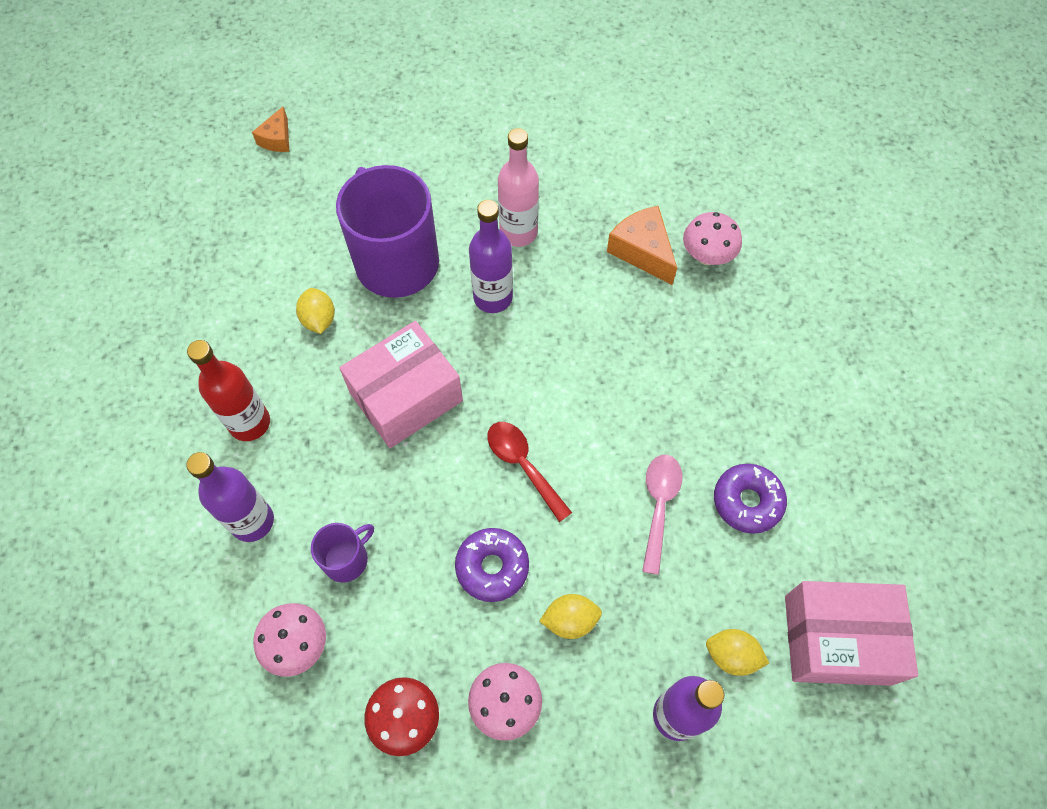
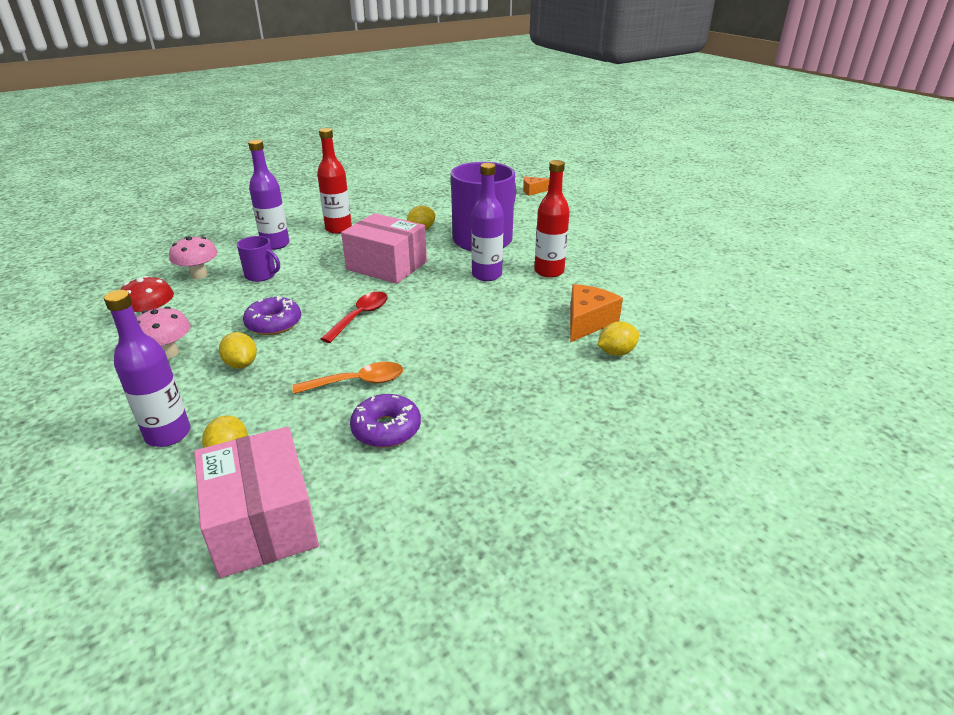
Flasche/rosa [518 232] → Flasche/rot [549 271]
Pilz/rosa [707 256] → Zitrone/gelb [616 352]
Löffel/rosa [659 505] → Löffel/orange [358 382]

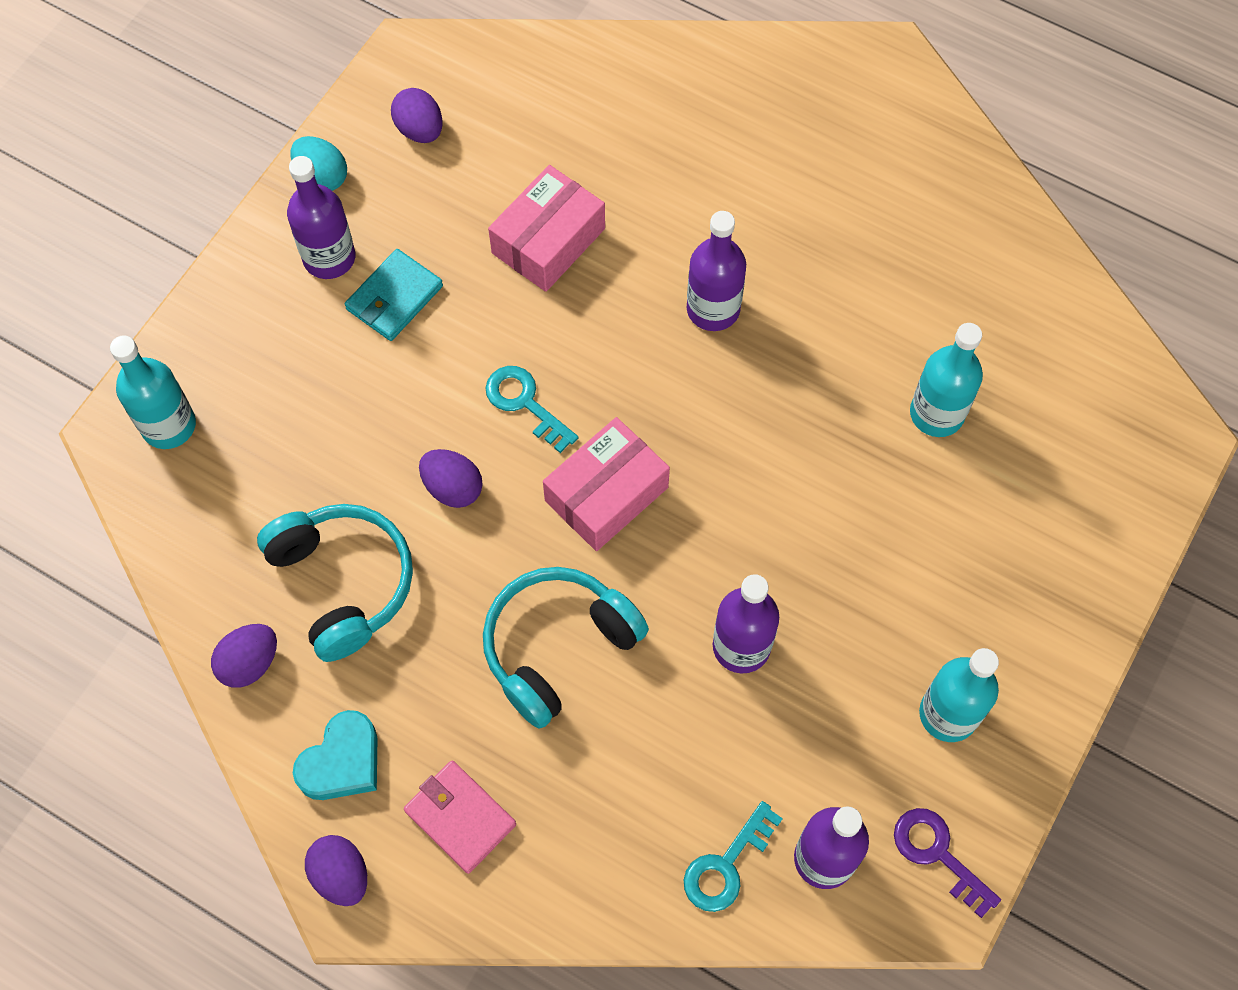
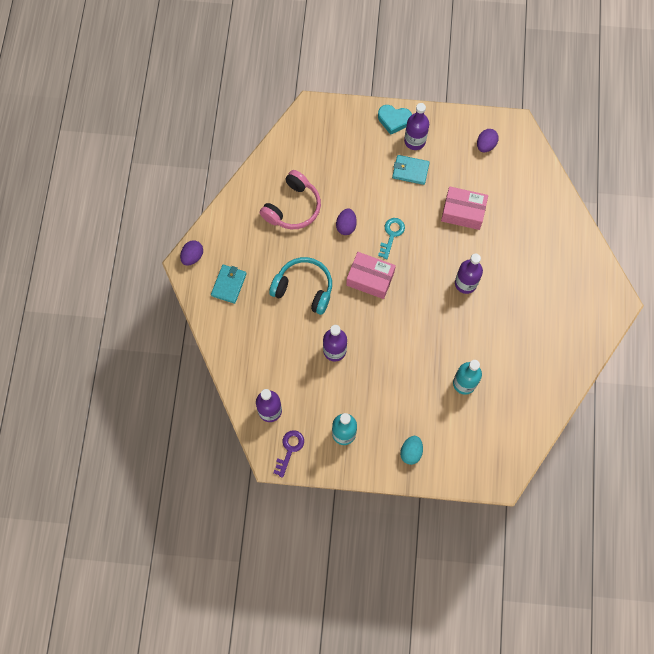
Ei/türkis [322 177] → Ei/türkis [411 452], relocated
Flasche/türkis [169 425] → -
Kopfhörer/türkis [342 583] → Kopfhörer/rosa [293 207]
Ei/lila [250 663] → -
Herz/türkis [342 762] → Herz/türkis [394 120], relocated
Geldbörse/rosa [460 817] → Geldbörse/türkis [229 284]
Schlüssel/türkis [726 865] → -

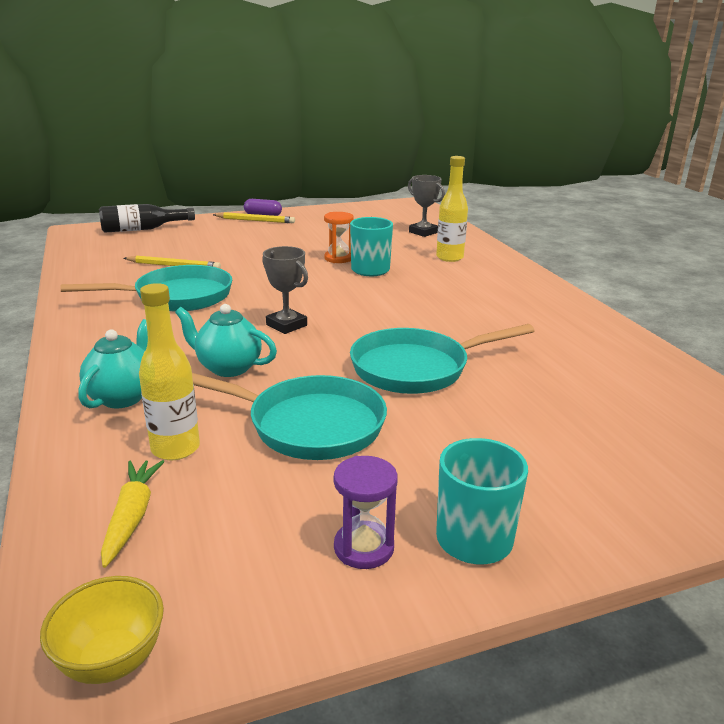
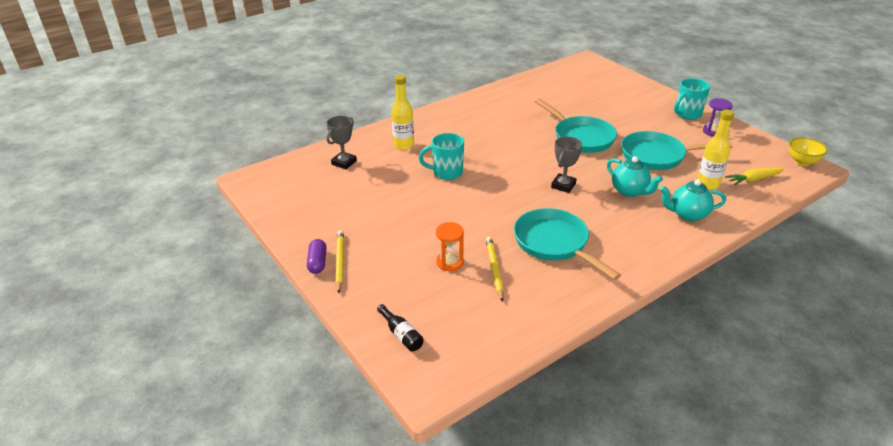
Flasche/schwarz [142 229] → Flasche/schwarz [401 334], x0.62
Sanduhr/orange [338 258] → Sanduhr/orange [450 262], relocated
Teekanne/türkis [228 368] → Teekanne/türkis [629 191], 45 degrees counterclockwise
Pfanne/türkis [308 425] → Pfanne/türkis [657 156], 90 degrees counterclockwise

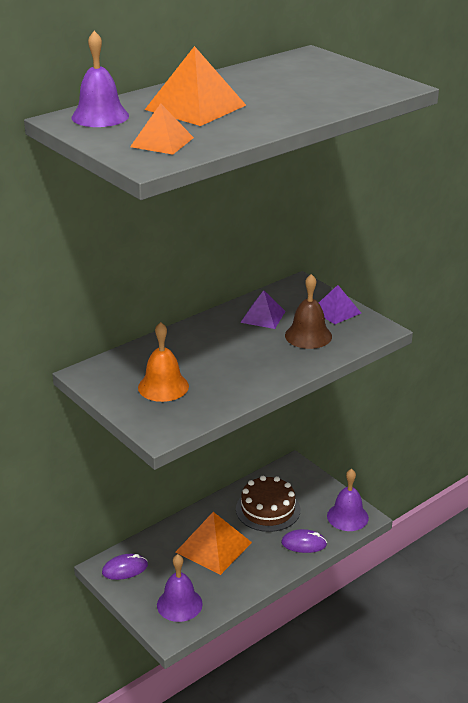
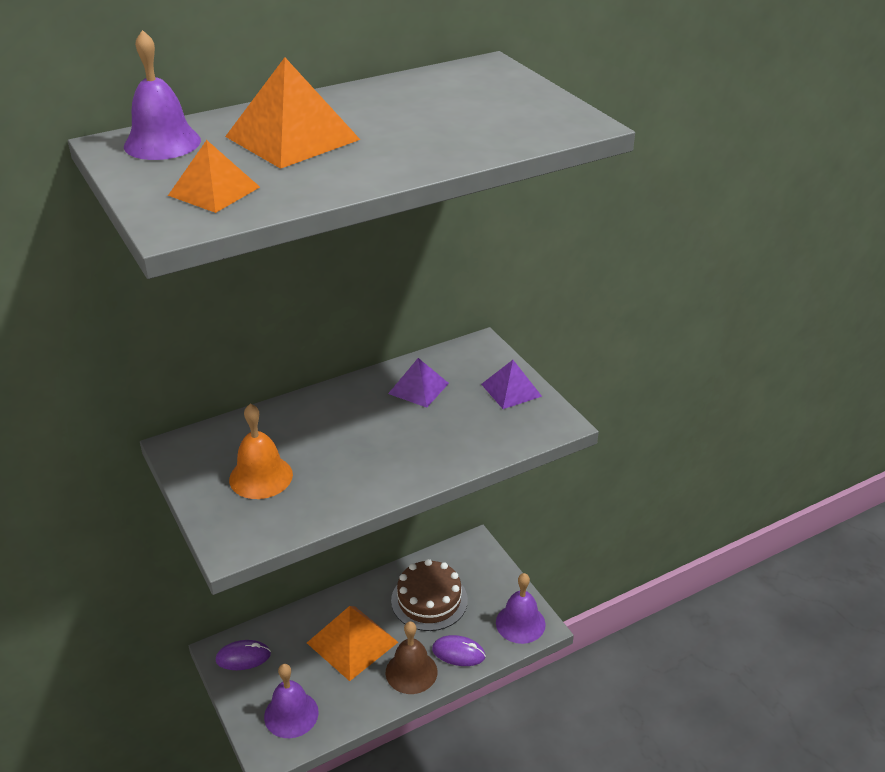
Glocke/braun [308 335] → Glocke/braun [411 672], relocated

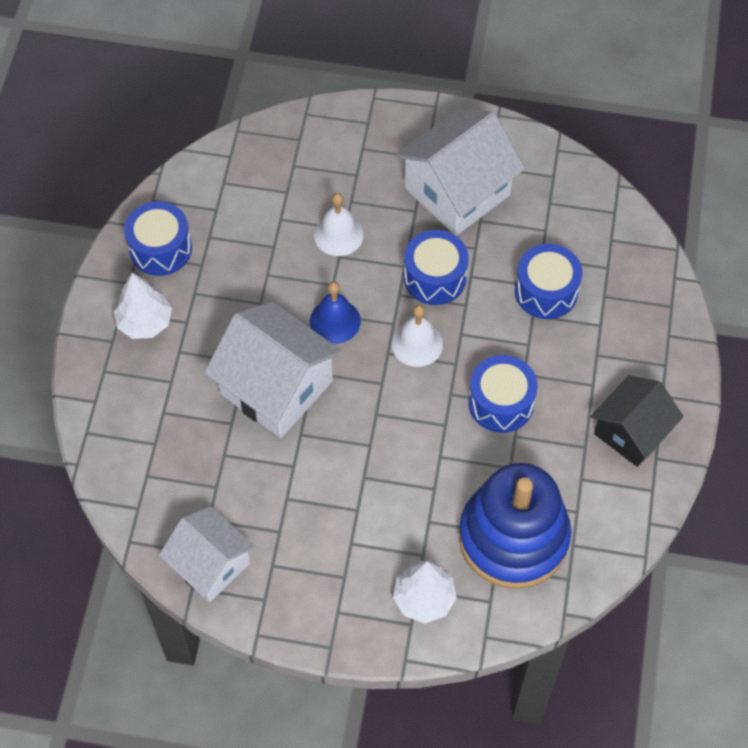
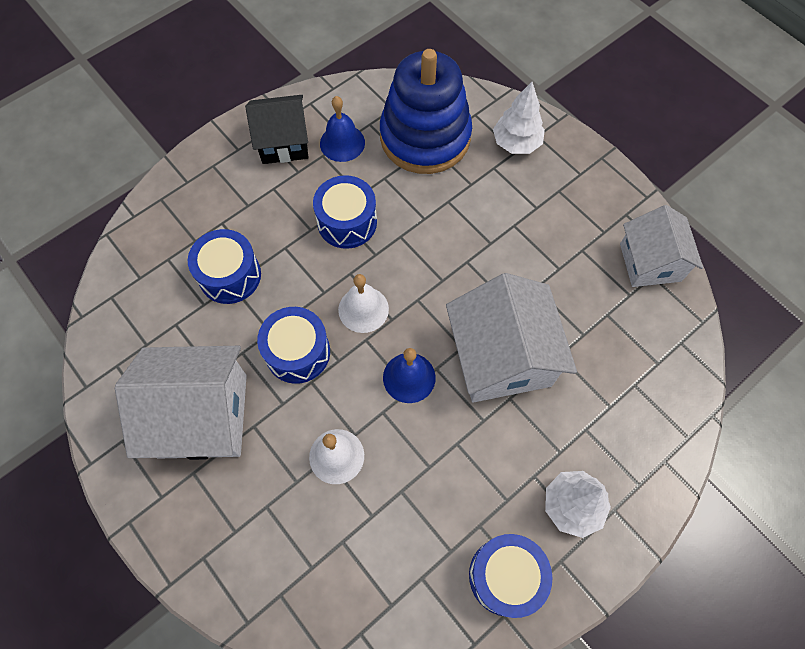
- → Glocke/blau [342 143]

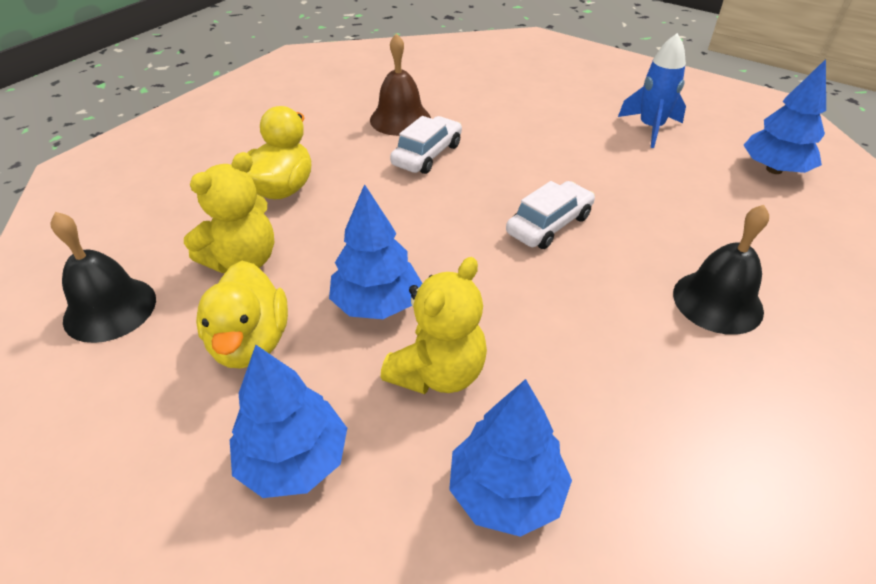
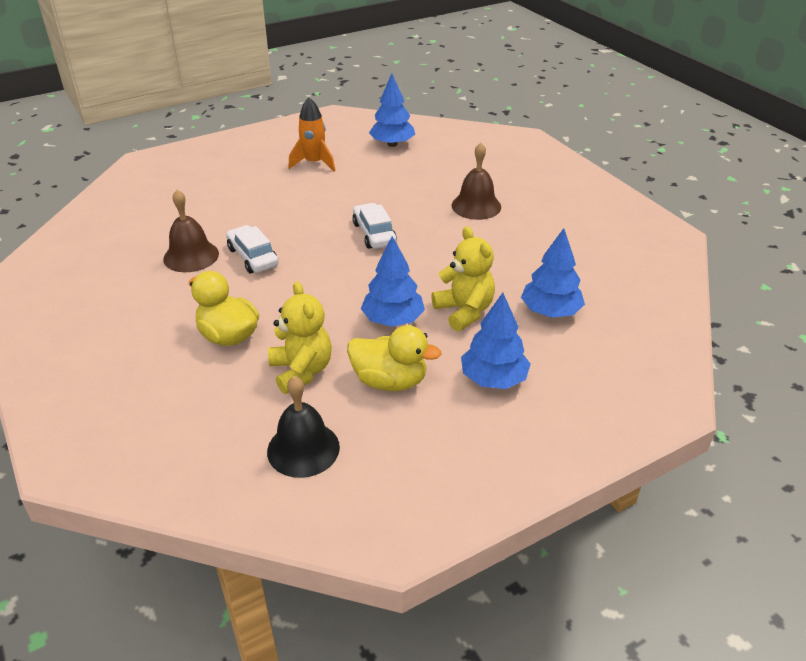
Rakete/blau [650 128] → Rakete/orange [314 163]
Glocke/schwarz [717 301] → Glocke/braun [476 206]

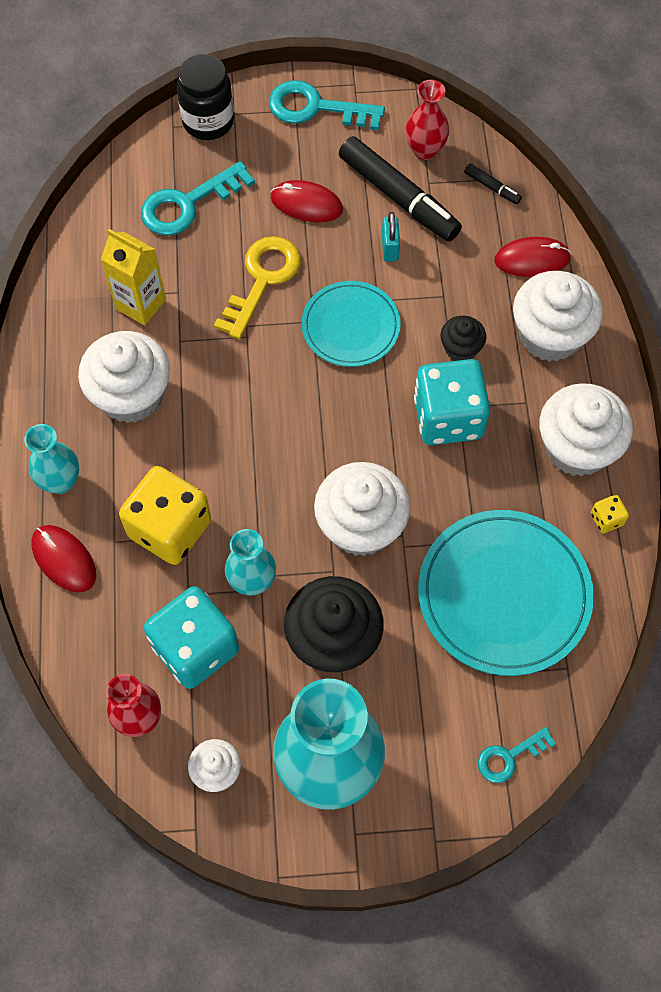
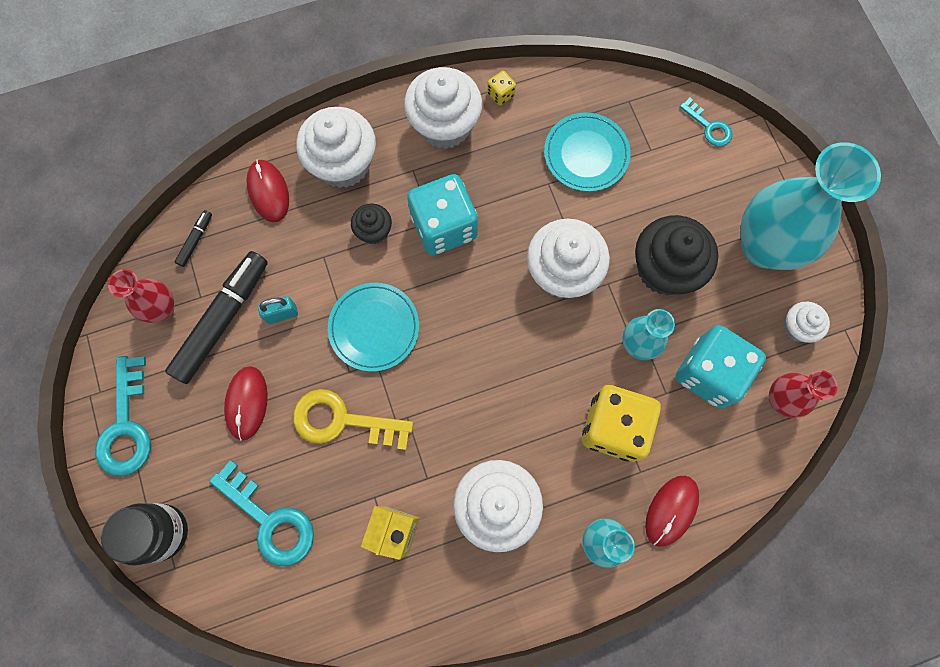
Teller/türkis [504 594] → Teller/türkis [586 154], x0.62

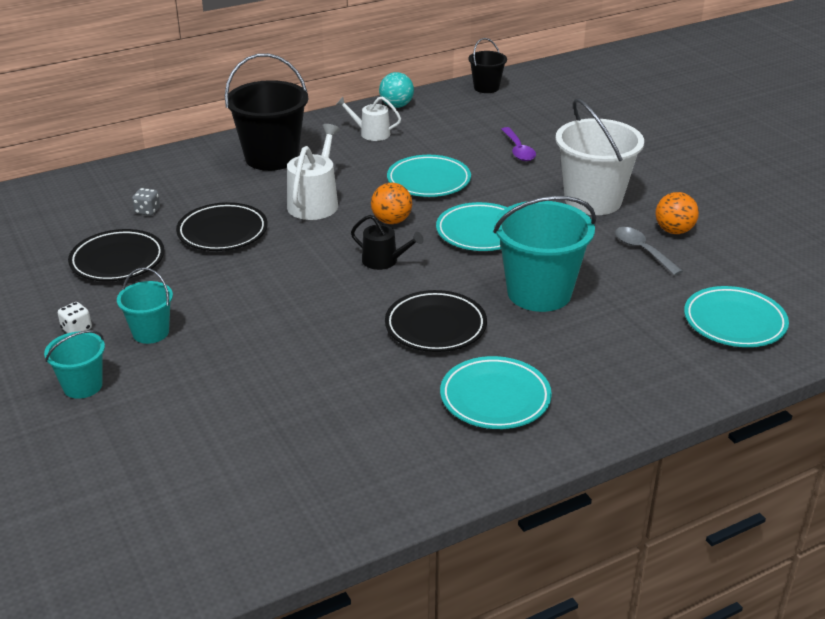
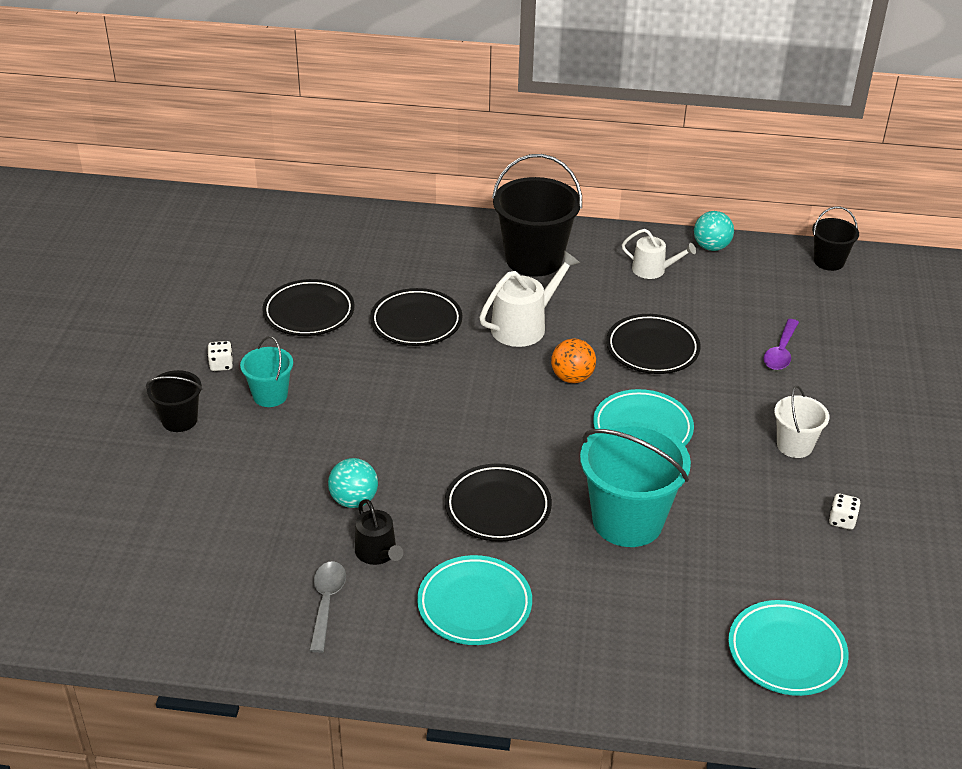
Gießkanne/weiß [371 133] → Gießkanne/weiß [653 270], 150 degrees clockwise
Eimer/weiß [593 200] → Eimer/weiß [794 445], x0.53
Teller/türkis [428 181] → Teller/schwarz [652 349]
Spielwürfel/grau [147 211] → -
Ball/orange [674 231] → Spielwürfel/weiß [842 520]
Gießkanne/schwarz [384 261] → Gießkanne/schwarz [378 553], relocated
Löffel/grau [642 251] → Löffel/grau [326 602], relocated
Eimer/türkis [82 386] → Eimer/schwarz [179 420]
- → Ball/türkis [354 500]

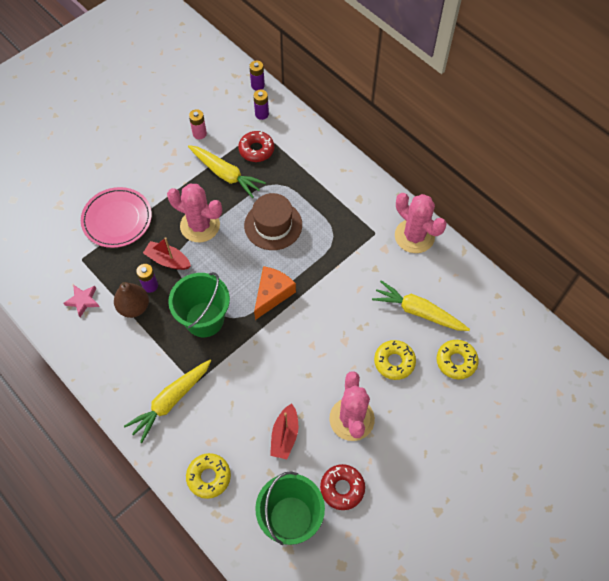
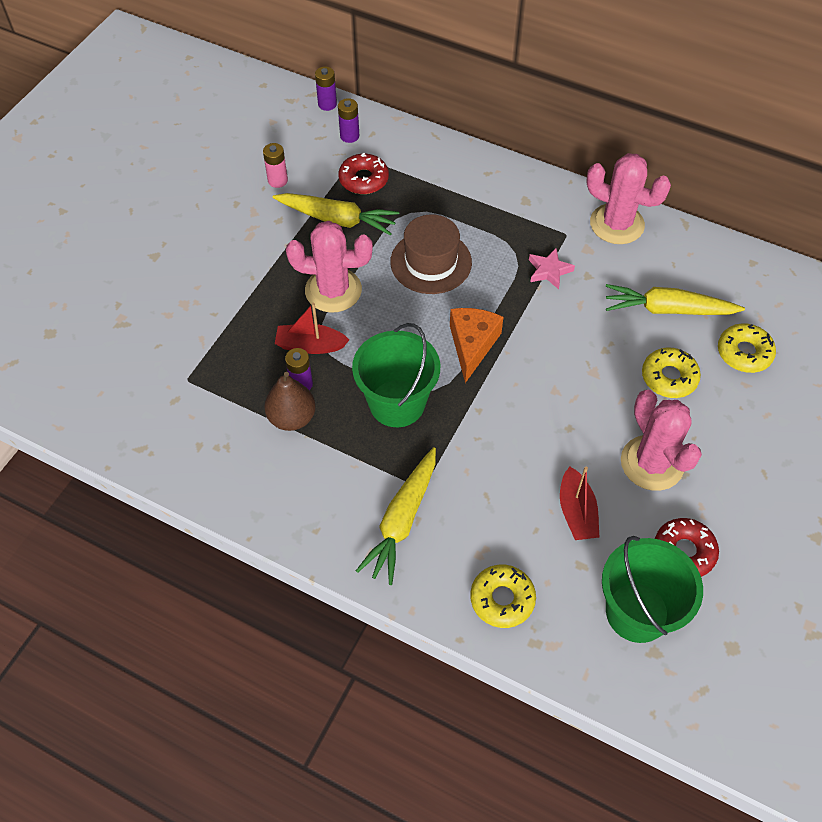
Teller/rosa [117 219] → -
Stern/rosa [83 301] → Stern/rosa [549 271], relocated

